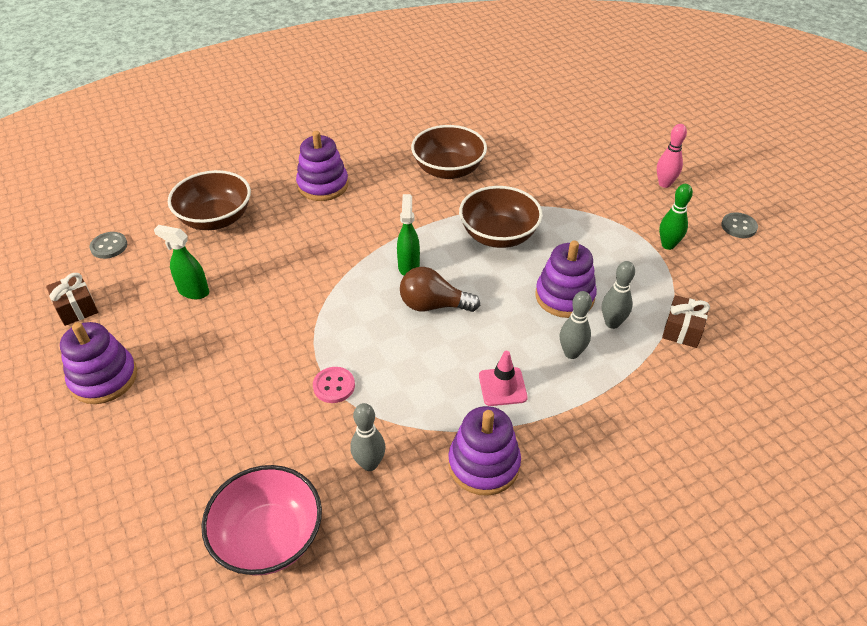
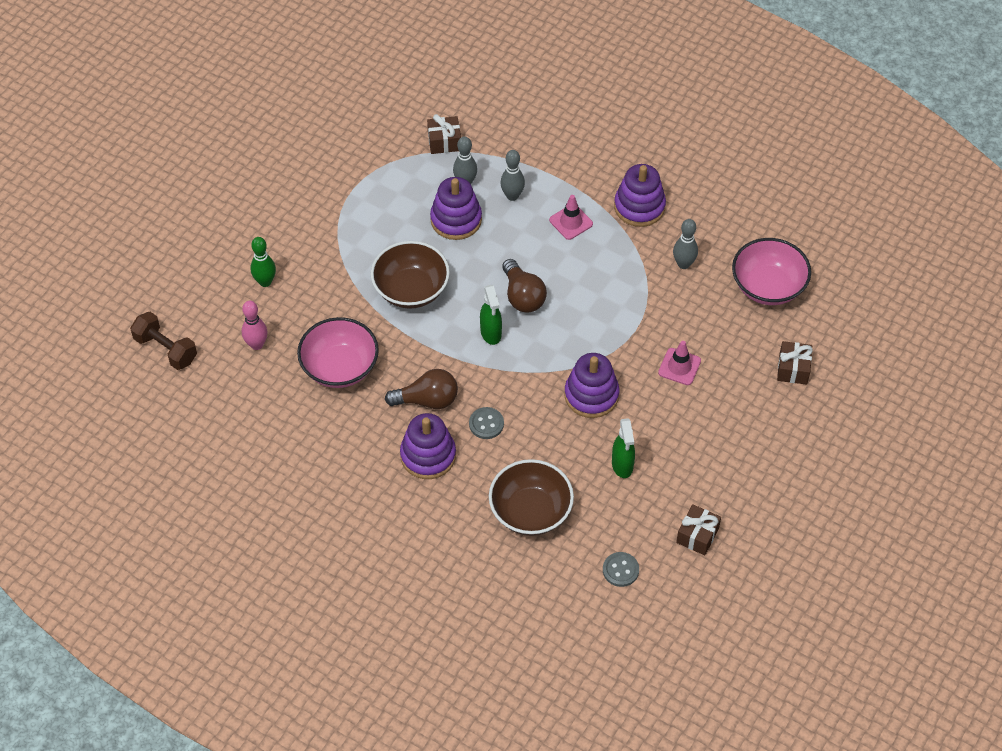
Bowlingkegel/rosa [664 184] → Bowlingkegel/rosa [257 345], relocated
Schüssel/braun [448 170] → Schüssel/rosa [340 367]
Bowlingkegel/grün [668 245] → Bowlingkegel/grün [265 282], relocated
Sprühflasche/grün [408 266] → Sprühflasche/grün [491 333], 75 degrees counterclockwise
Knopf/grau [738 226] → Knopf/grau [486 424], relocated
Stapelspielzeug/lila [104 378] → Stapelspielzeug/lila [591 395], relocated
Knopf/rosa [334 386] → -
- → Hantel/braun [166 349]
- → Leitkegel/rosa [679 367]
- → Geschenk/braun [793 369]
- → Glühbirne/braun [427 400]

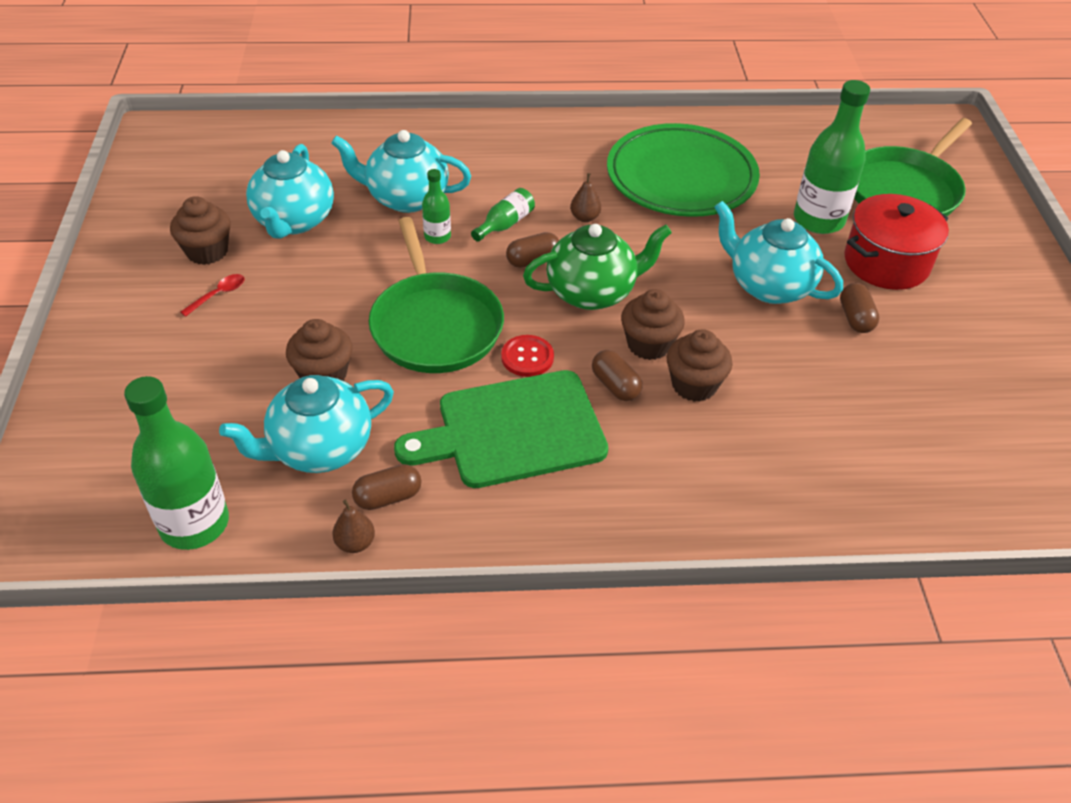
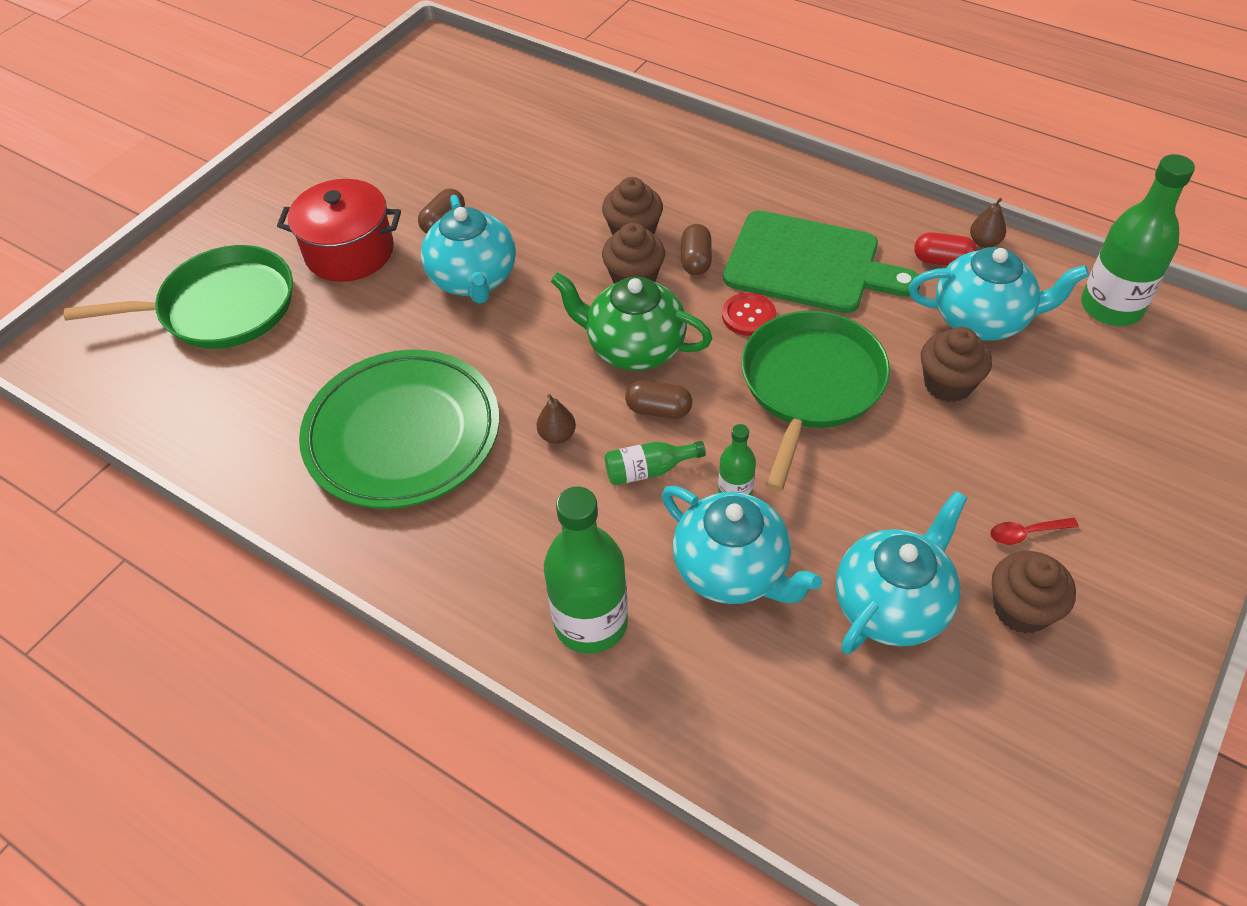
Flasche/grün [818 220] → Flasche/grün [591 622], relocated
Kapsel/braun [388 497] → Kapsel/rot [942 261]

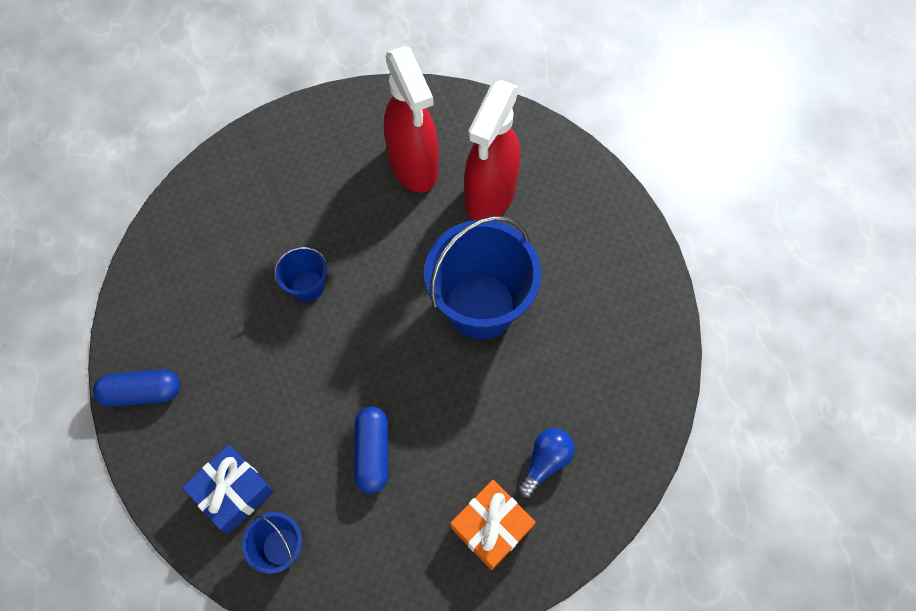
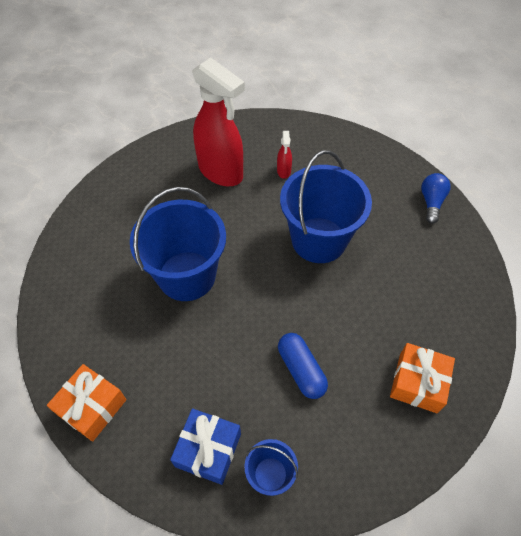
Sprühflasche/rot [490 196] → Sprühflasche/rot [284 171], x0.41
Eimer/blau [307 286] → Eimer/blau [187 276], x2.10
Kapsel/blau [142 392] → Geschenk/orange [92 407]
Glühbirne/blau [545 462] → Glühbirne/blau [431 202], relocated

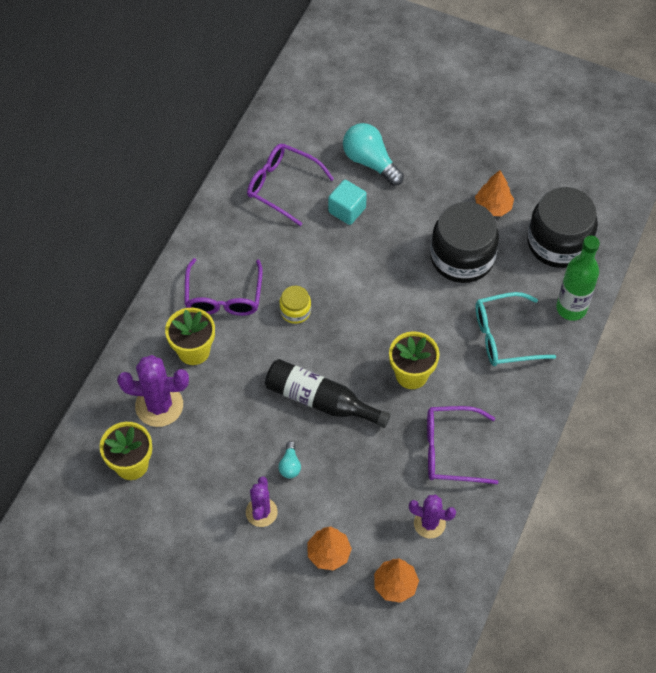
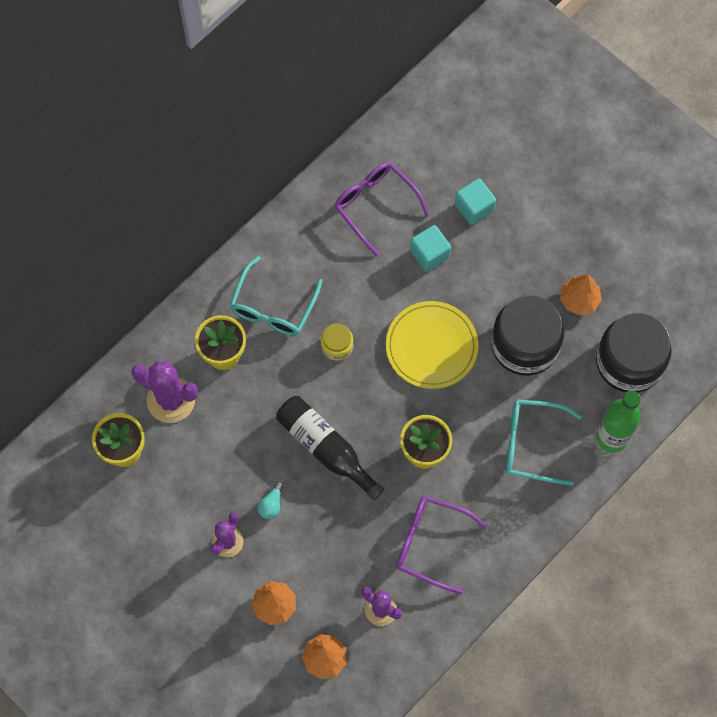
Glühbirne/türkis [370 162] → Kubus/türkis [474 208]
Brille/lila [223 297] → Brille/türkis [273 307]
- → Teller/gelb [431 346]

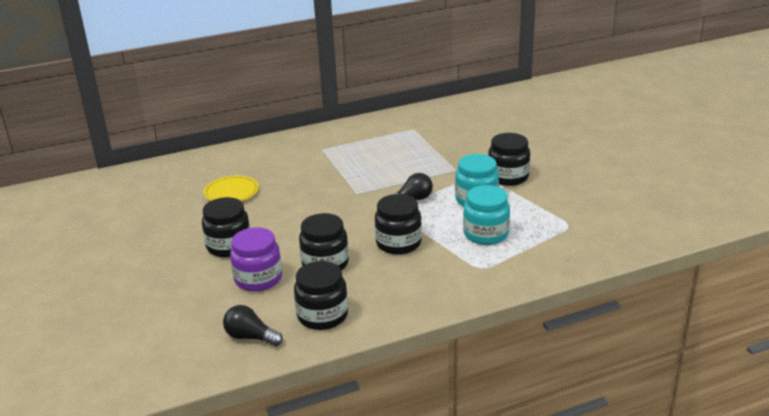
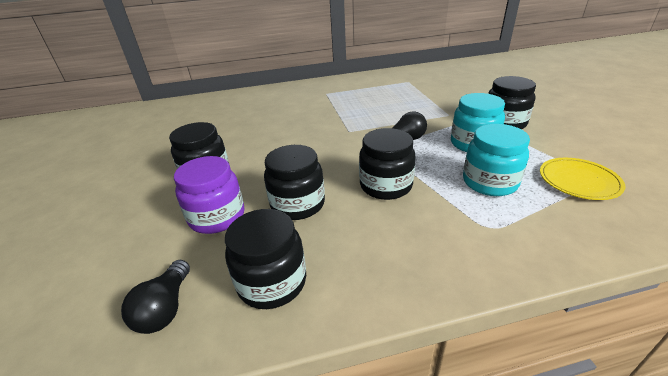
Teller/gelb [231 192] → Teller/gelb [578 181], relocated
Glühbirne/schwarz [251 337] → Glühbirne/schwarz [166 308], 120 degrees counterclockwise

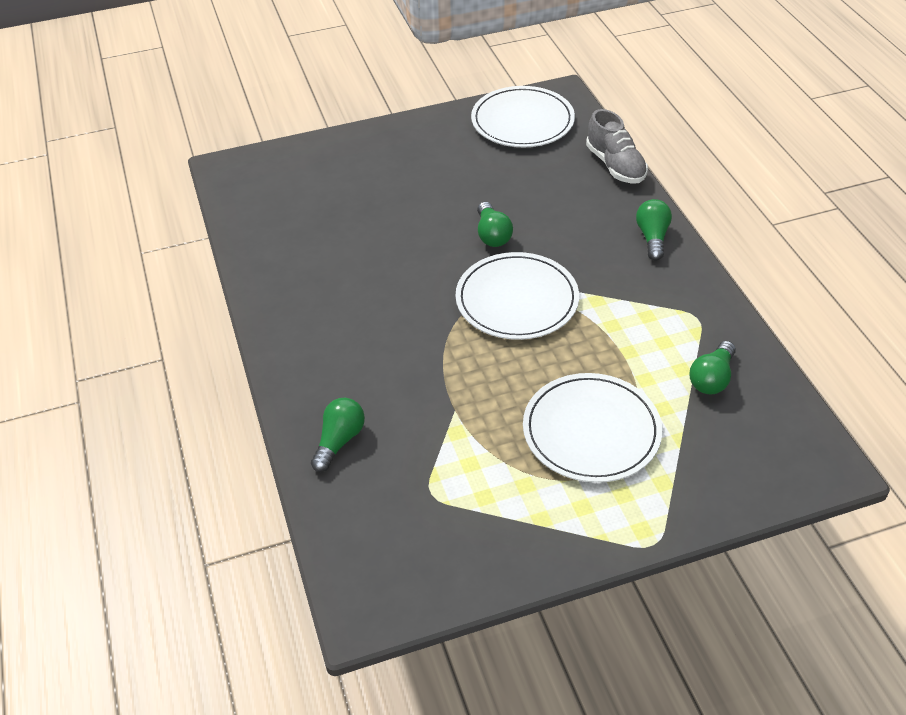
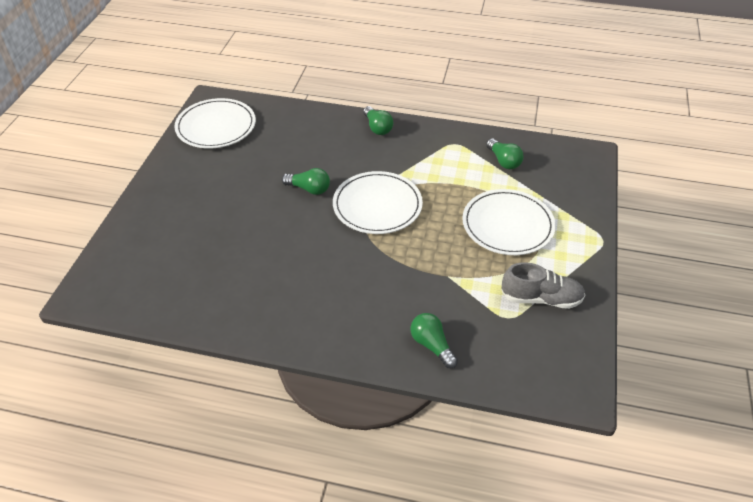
Schuh/grau [615 165] → Schuh/grau [541 298], relocated
Glühbirne/grün [652 237] → Glühbirne/grün [377 128], 150 degrees counterclockwise

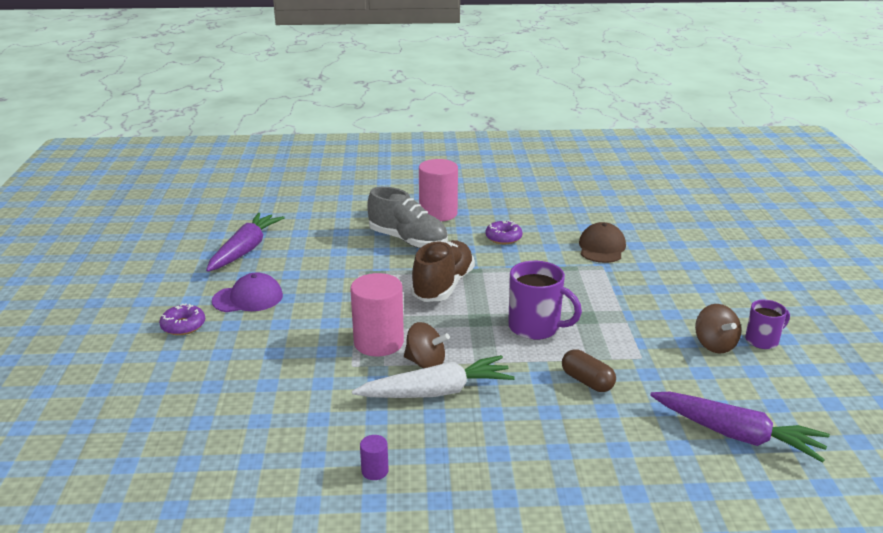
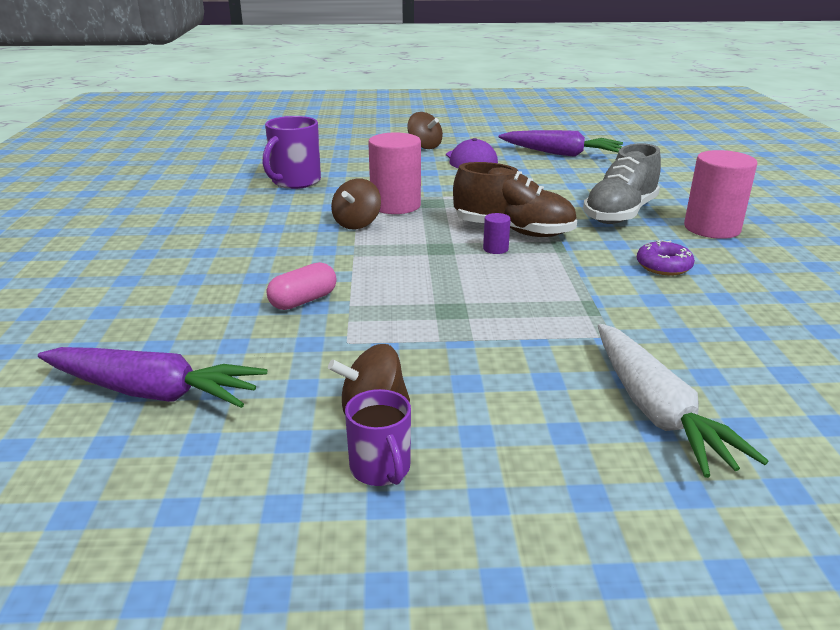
Kappe/braun [601 247] → -
Tasse/lila [535 327] → Tasse/lila [295 182], relocated
Donut/lila [183 326] → Kreisel/braun [424 146]
Kapsel/braun [587 381] → Kapsel/rosa [303 301]
Karotte/weiß [437 392] → Karotte/weiß [656 411], relocated
Karotte/lila [737 435] → Karotte/lila [153 392], 105 degrees counterclockwise
Vollzylinder/lila [375 471] → Vollzylinder/lila [495 249], relocated

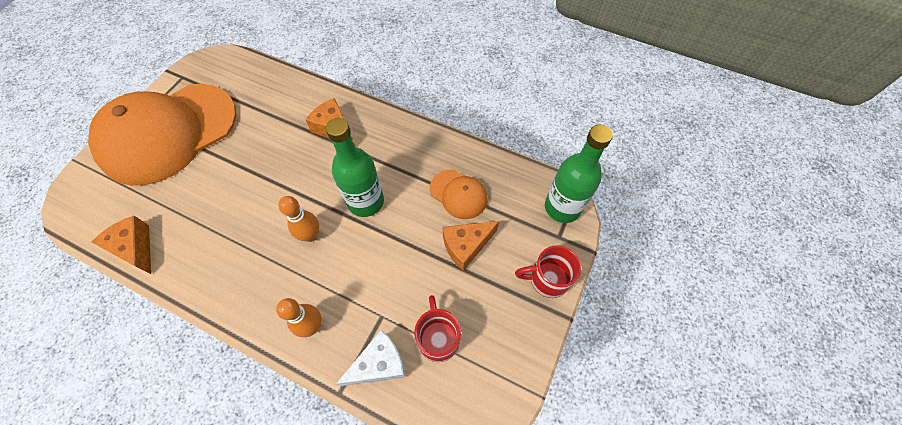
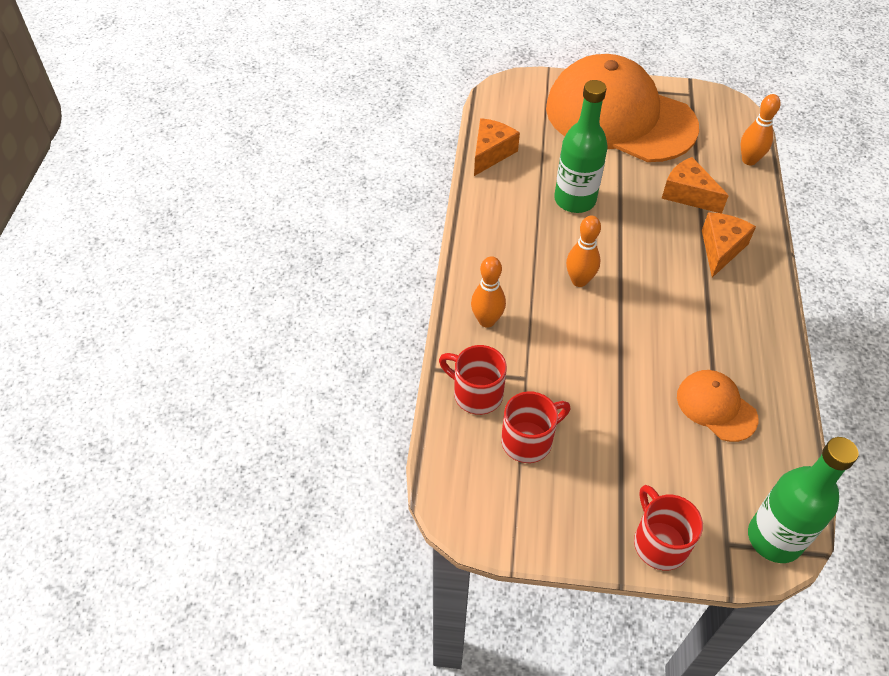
Flasche/grün [366 201] → Flasche/grün [575 200], relocated
Kappe/orange [458 194] → Kappe/orange [716 407], 120 degrees clockwise
Käse/orange [466 246] → Käse/orange [688 194], relocated
Käse/weiß [379 364] → Tasse/rot [476 394]
- → Bowlingkegel/orange [749 160]

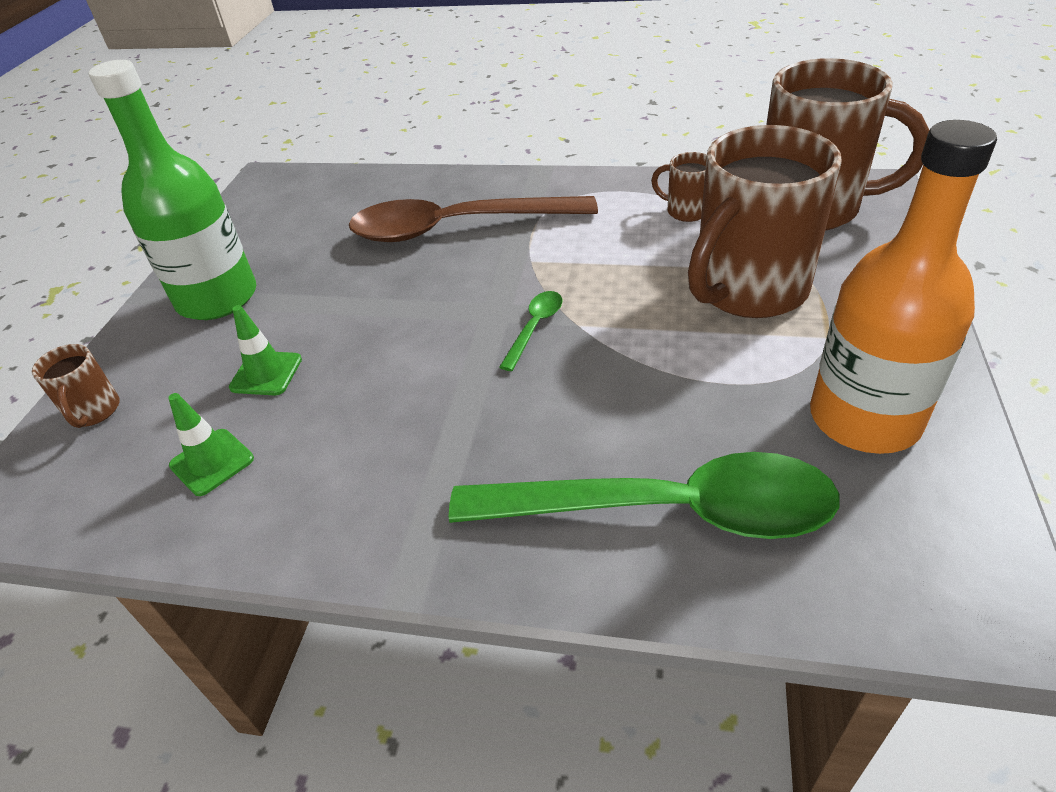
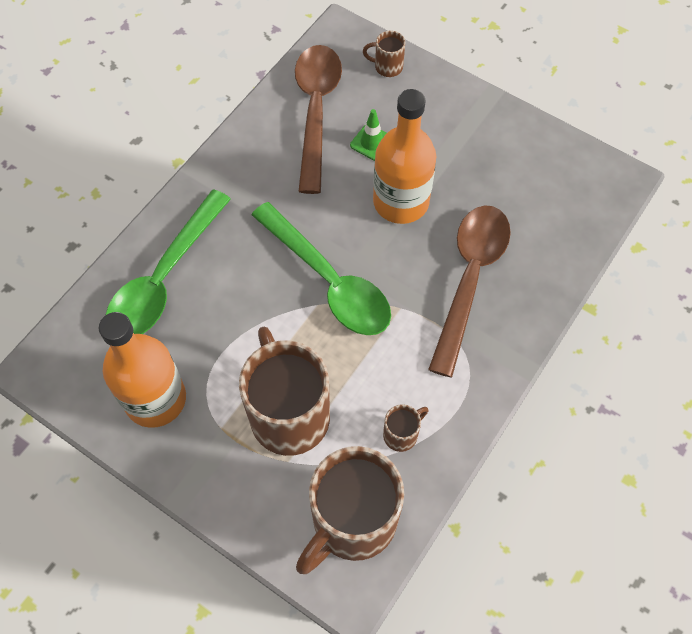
Flasche/grün [217 298] → -
Löffel/grün [535 327] → Löffel/grün [329 281], x2.47
Leitkegel/grün [212 462] → Löffel/braun [316 111]
- → Flasche/orange [401 202]

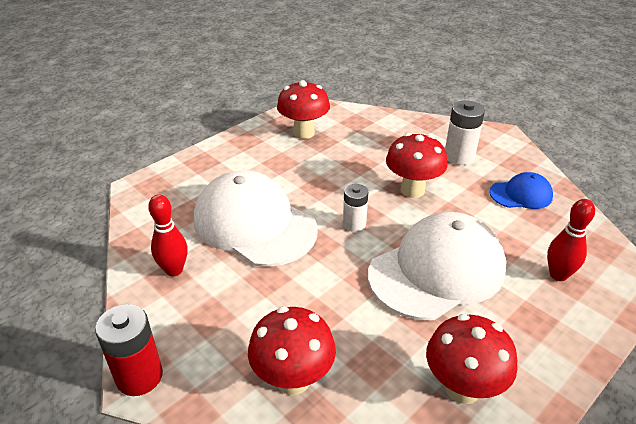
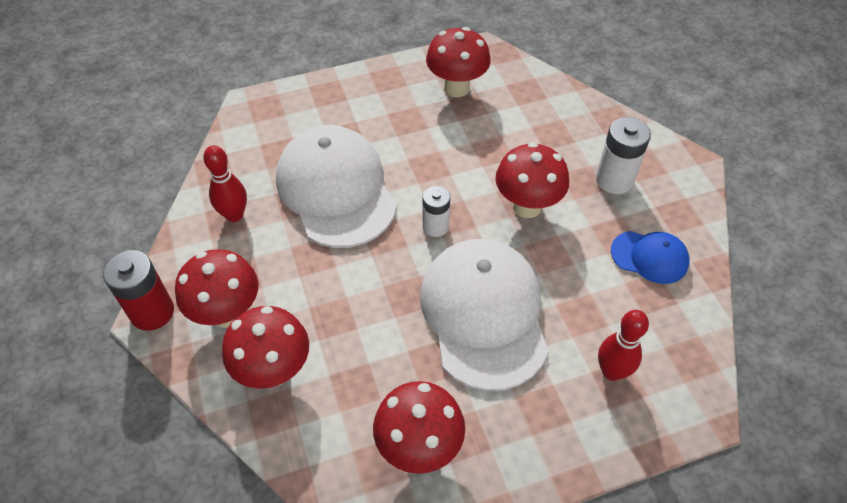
Kappe/weiß [437 270] → Kappe/weiß [484 314], 90 degrees counterclockwise
- → Pilz/rot [227 313]

